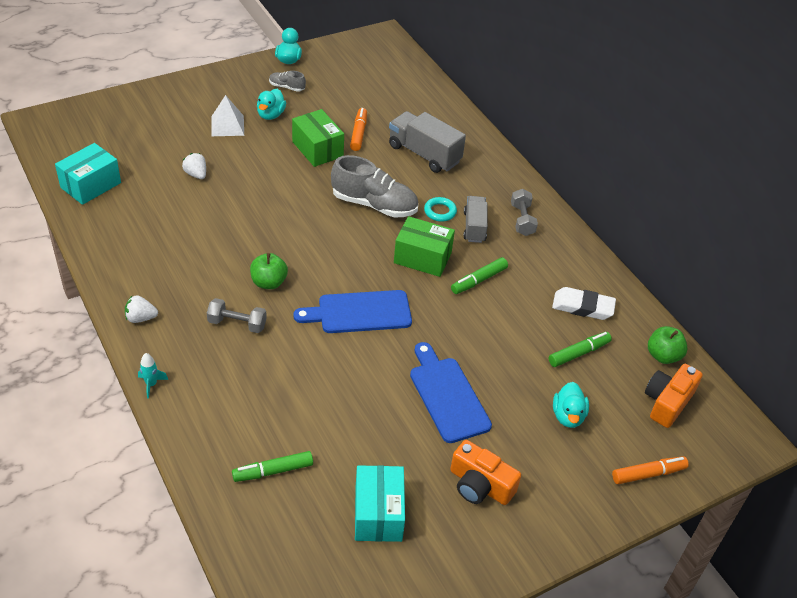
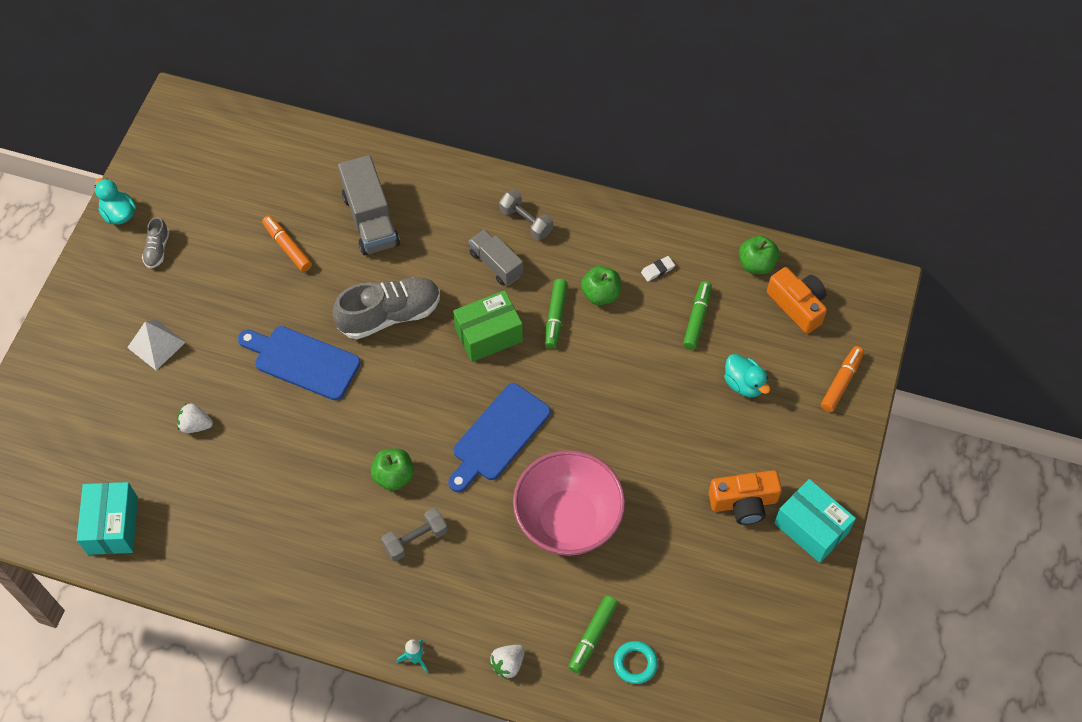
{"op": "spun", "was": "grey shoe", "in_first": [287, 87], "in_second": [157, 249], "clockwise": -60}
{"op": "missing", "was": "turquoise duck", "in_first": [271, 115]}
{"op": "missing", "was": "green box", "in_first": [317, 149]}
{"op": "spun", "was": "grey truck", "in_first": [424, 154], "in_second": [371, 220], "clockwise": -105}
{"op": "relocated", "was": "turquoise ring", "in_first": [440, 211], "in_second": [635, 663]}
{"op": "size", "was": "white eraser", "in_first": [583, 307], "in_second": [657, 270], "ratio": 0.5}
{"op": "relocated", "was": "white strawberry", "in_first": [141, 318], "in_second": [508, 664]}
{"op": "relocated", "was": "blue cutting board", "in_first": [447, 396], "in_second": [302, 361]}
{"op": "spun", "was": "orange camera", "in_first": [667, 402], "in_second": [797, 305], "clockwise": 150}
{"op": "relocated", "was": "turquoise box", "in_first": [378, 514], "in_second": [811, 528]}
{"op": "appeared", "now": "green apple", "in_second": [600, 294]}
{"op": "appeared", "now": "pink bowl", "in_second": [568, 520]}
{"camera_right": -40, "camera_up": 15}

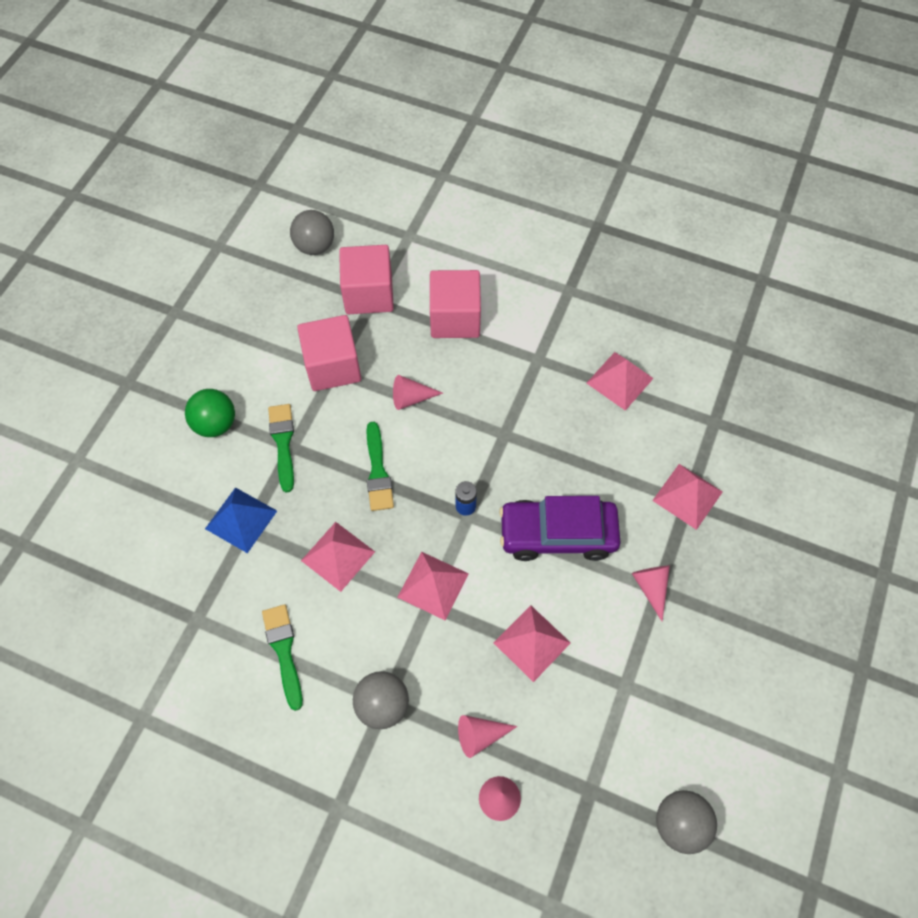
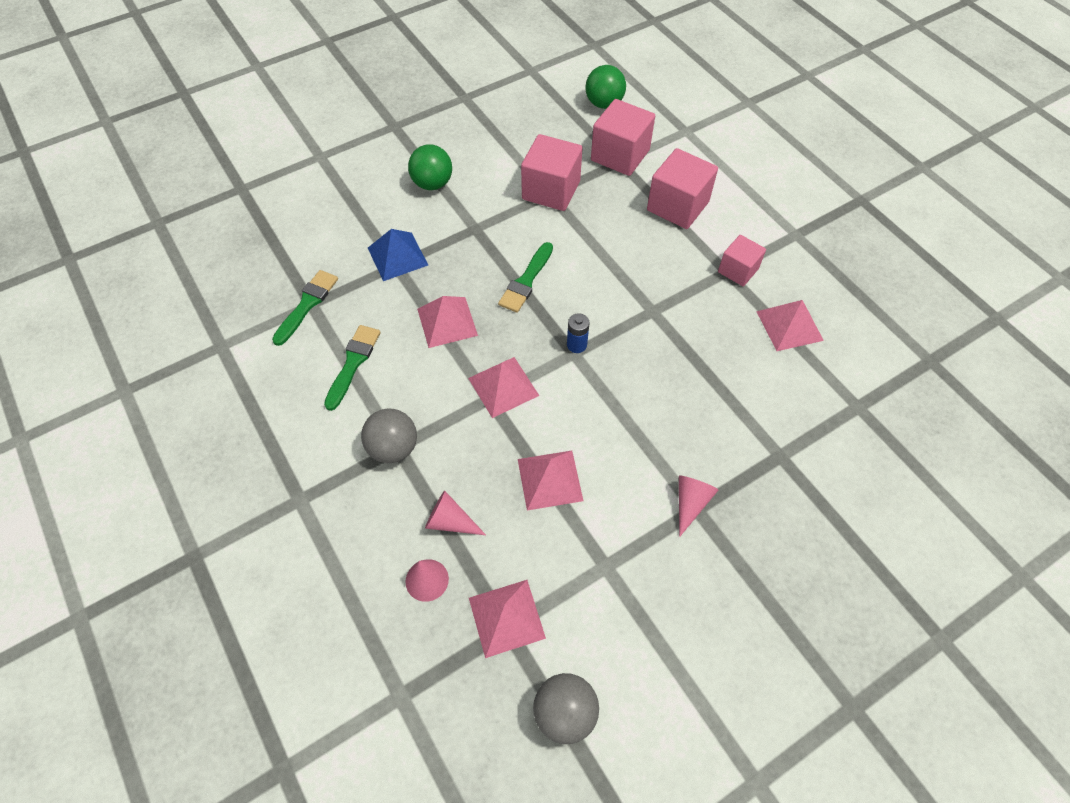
{"op": "colour", "was": "grey ball", "now": "green ball", "in_first": [315, 246], "in_second": [604, 103]}
{"op": "missing", "was": "pink cone", "in_first": [411, 398]}
{"op": "relocated", "was": "green brush", "in_first": [283, 443], "in_second": [307, 304]}
{"op": "relocated", "was": "pink pyramid", "in_first": [687, 496], "in_second": [506, 617]}
{"op": "missing", "was": "purple car", "in_first": [557, 534]}
{"op": "appeared", "now": "pink cube", "in_second": [738, 270]}
{"camera_right": 35, "camera_up": -5}

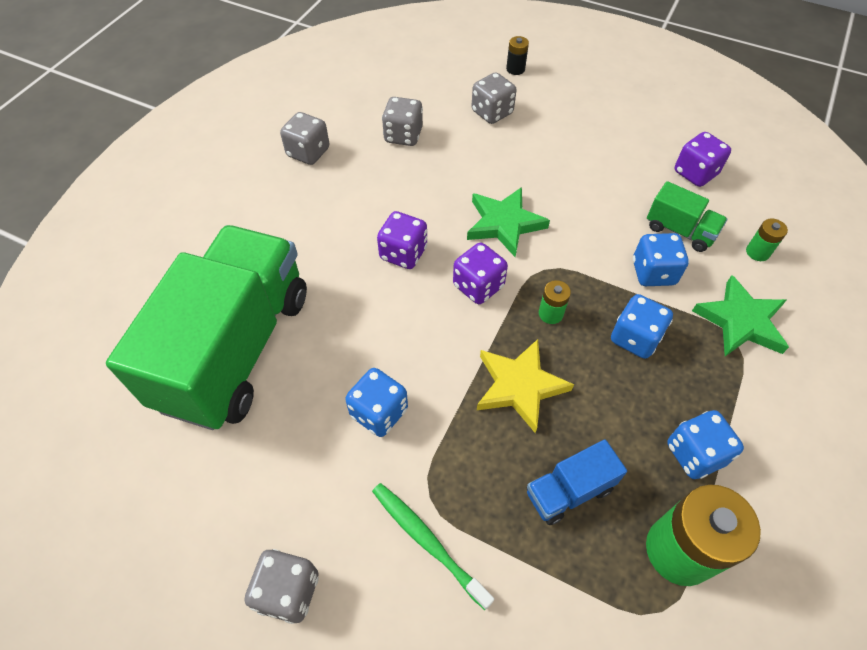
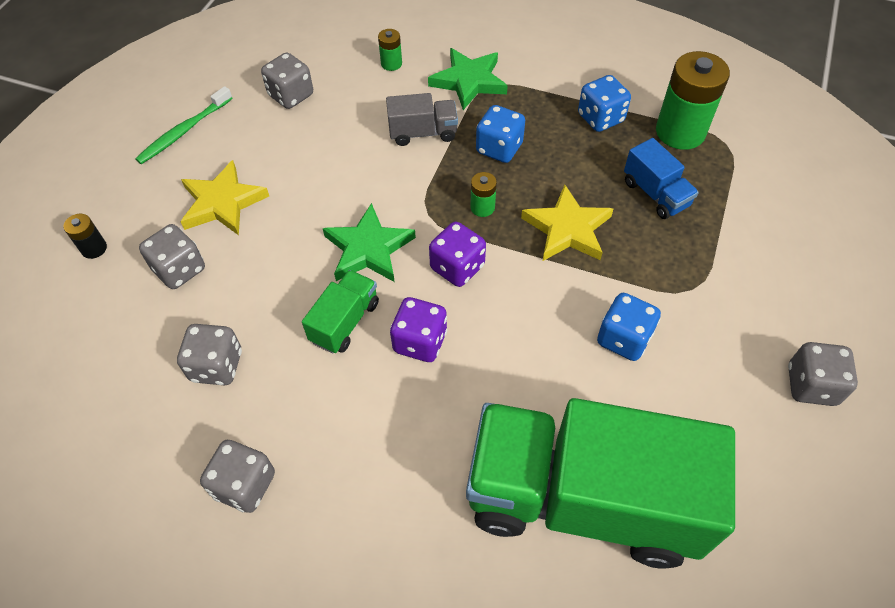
{"op": "colour", "was": "purple dice", "now": "grey dice", "in_first": [695, 173], "in_second": [291, 95]}
{"op": "relocated", "was": "green truck", "in_first": [680, 230], "in_second": [345, 322]}
{"op": "exchanged", "was": "blue dice", "now": "grey truck", "in_first": [653, 272], "in_second": [423, 133]}
{"op": "relocated", "was": "green toothbrush", "in_first": [427, 541], "in_second": [184, 131]}
{"op": "appeared", "now": "yellow star", "in_second": [222, 203]}
{"camera_right": -95, "camera_up": 0}

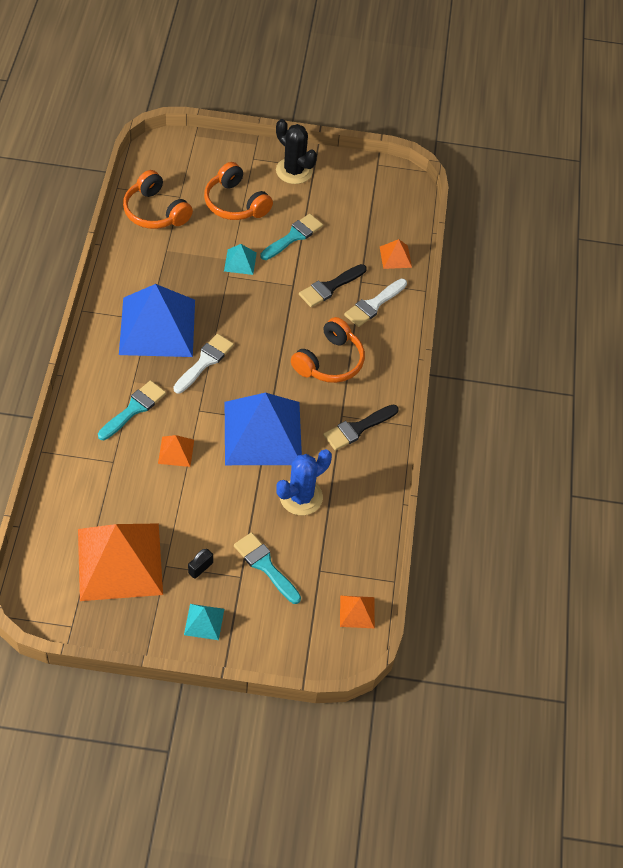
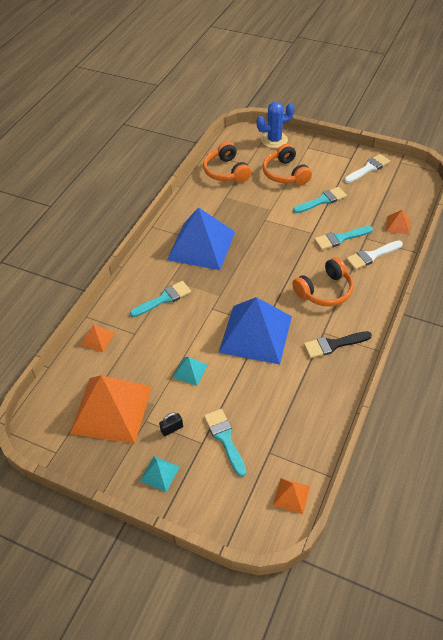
{"op": "missing", "was": "black cactus", "in_first": [294, 171]}
{"op": "relocated", "was": "turquoise pyramid", "in_first": [240, 262], "in_second": [190, 371]}
{"op": "colour", "was": "black brush", "now": "turquoise brush", "in_first": [330, 287], "in_second": [340, 238]}
{"op": "relocated", "was": "white brush", "in_first": [205, 361], "in_second": [368, 168]}
{"op": "relocated", "was": "orange pyramid", "in_first": [176, 451], "in_second": [97, 339]}
{"op": "relocated", "was": "blue cactus", "in_first": [301, 497], "in_second": [274, 140]}
{"camera_right": 25, "camera_up": -5}

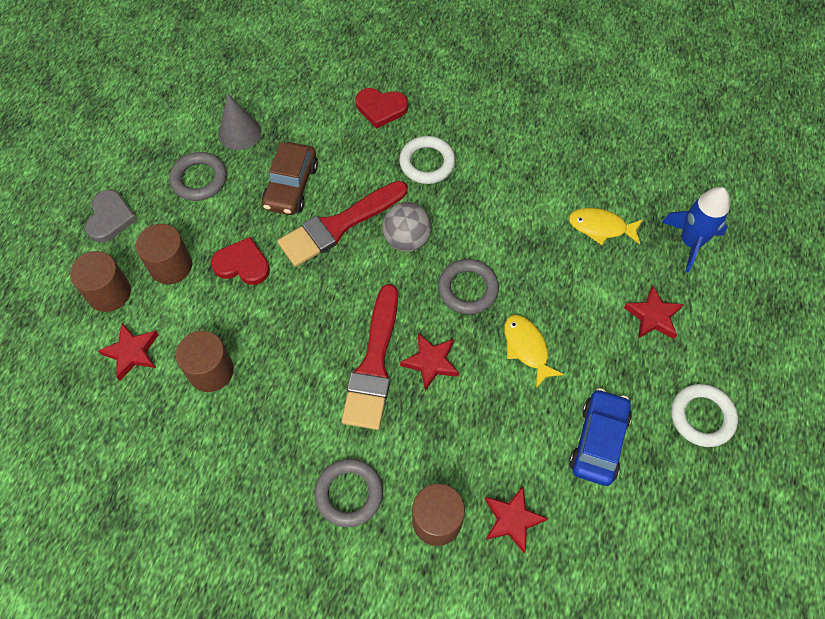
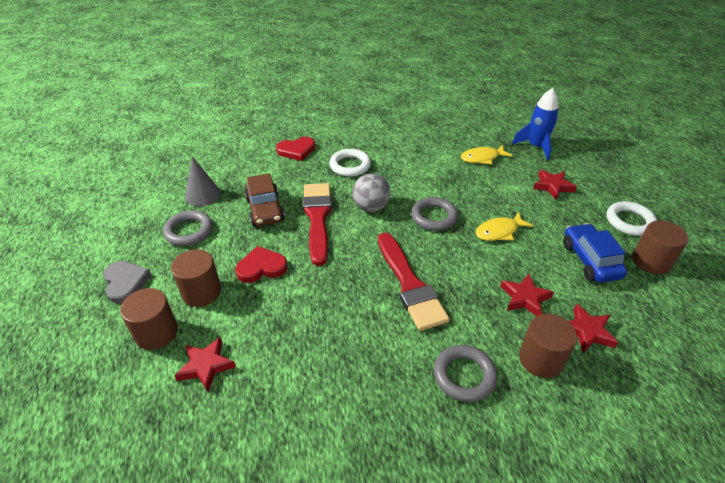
{"op": "spun", "was": "red brush", "in_first": [339, 226], "in_second": [317, 218], "clockwise": 150}
{"op": "spun", "was": "yellow fish", "in_first": [526, 348], "in_second": [499, 231], "clockwise": -60}
{"op": "relocated", "was": "brown cylinder", "in_first": [211, 371], "in_second": [651, 261]}
{"op": "relocated", "was": "red star", "in_first": [431, 362], "in_second": [525, 298]}
{"camera_right": -30, "camera_up": -20}

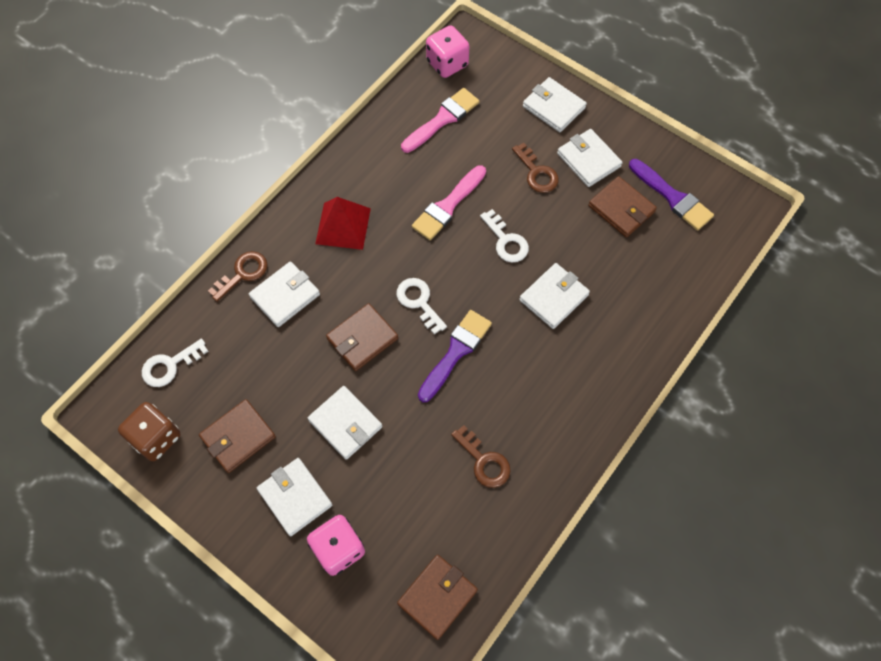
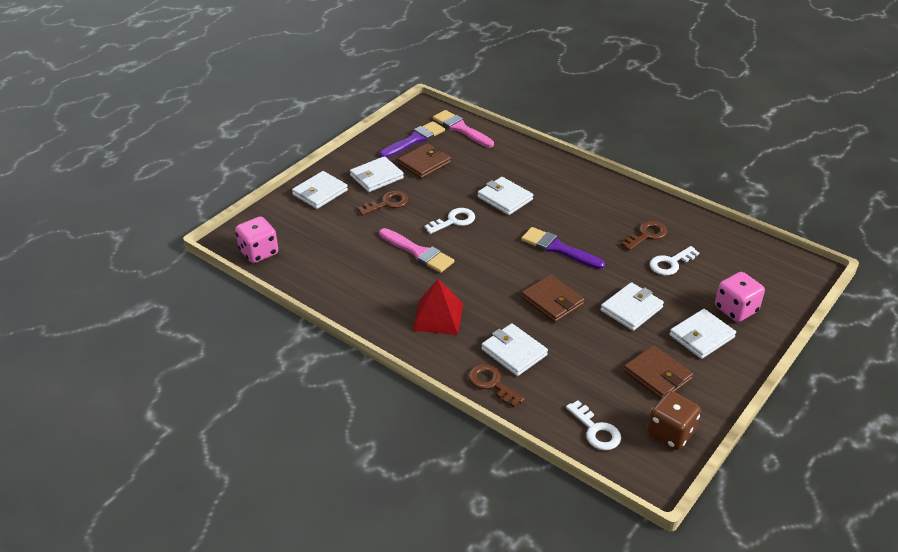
{"op": "relocated", "was": "pink brush", "in_first": [442, 119], "in_second": [461, 129]}
{"op": "relocated", "was": "white key", "in_first": [419, 302], "in_second": [670, 263]}
{"op": "missing", "was": "brown wallet", "in_first": [437, 597]}
{"camera_right": -90, "camera_up": -25}

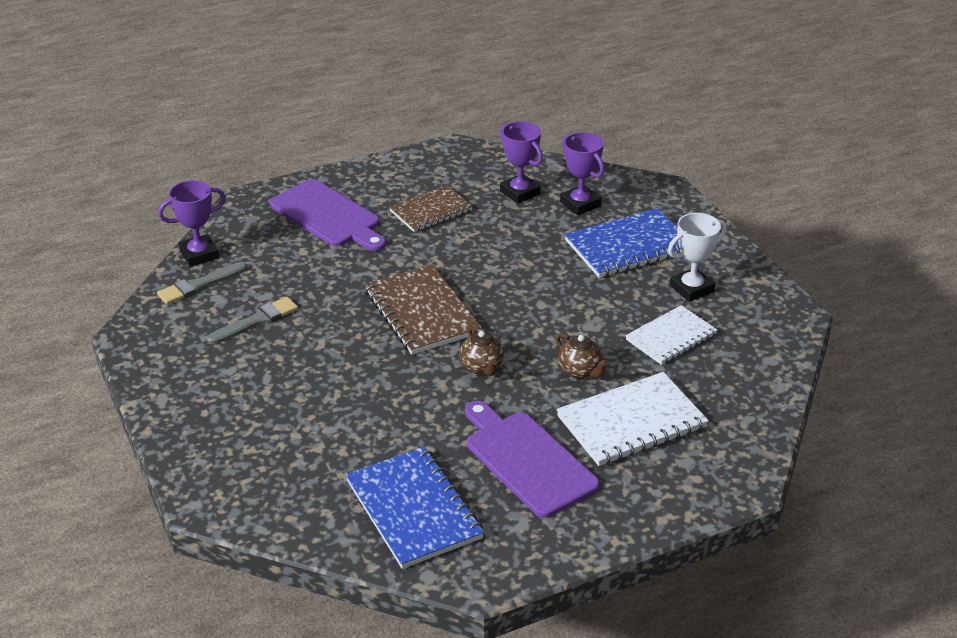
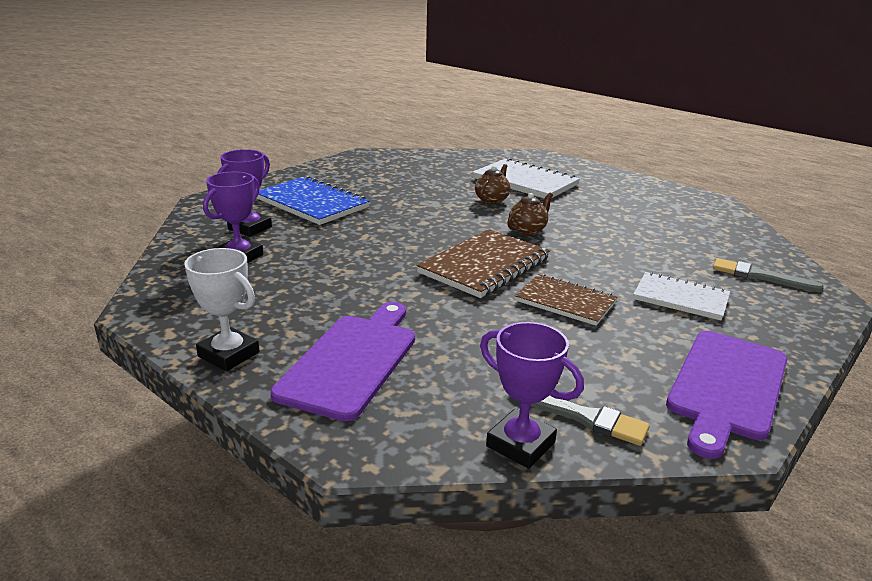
{"op": "relocated", "was": "brown notebook", "in_first": [431, 211], "in_second": [565, 302]}
{"op": "relocated", "was": "white trophy", "in_first": [691, 288], "in_second": [229, 354]}
{"op": "relocated", "was": "grey brush", "in_first": [256, 321], "in_second": [759, 276]}
{"op": "relocated", "was": "white notebook", "in_first": [671, 337], "in_second": [680, 298]}
{"op": "relocated", "was": "purple cutting board", "in_first": [527, 460], "in_second": [727, 387]}
{"op": "missing", "was": "blue notebook", "in_first": [414, 510]}
{"camera_right": -115, "camera_up": -10}

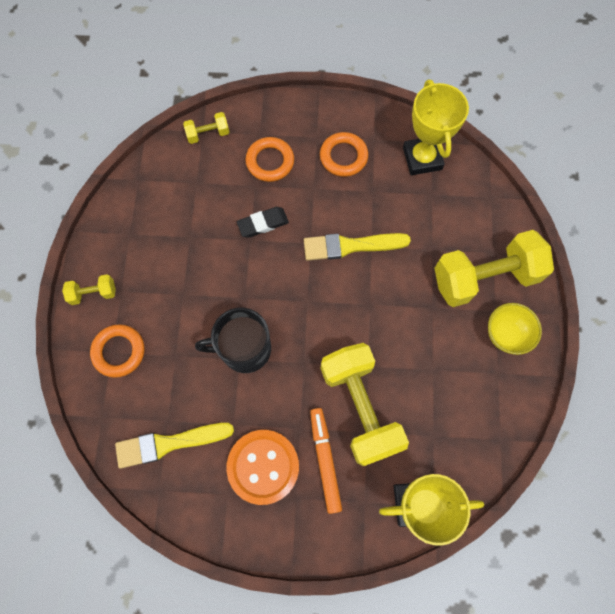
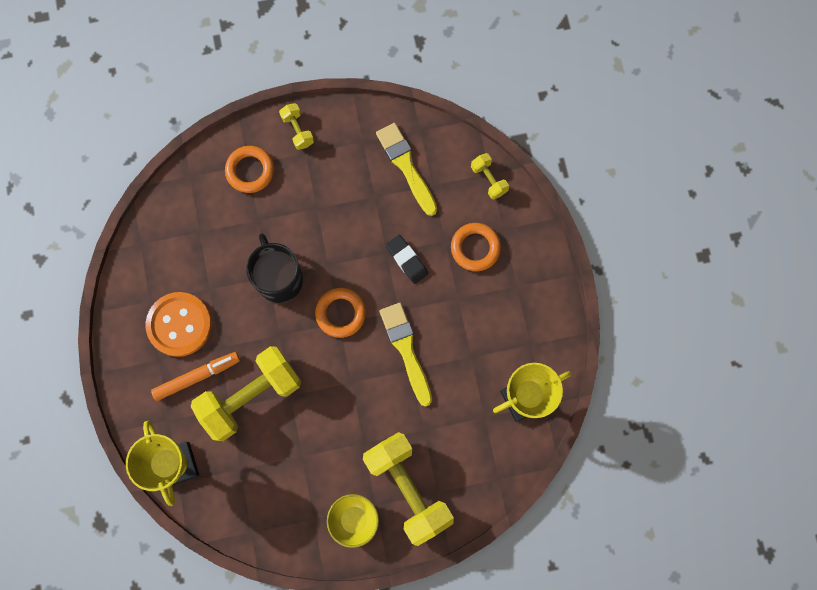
{"op": "relocated", "was": "orange ring", "in_first": [343, 157], "in_second": [341, 313]}
{"op": "relocated", "was": "yellow brush", "in_first": [169, 443], "in_second": [406, 166]}
{"camera_right": 75, "camera_up": 5}

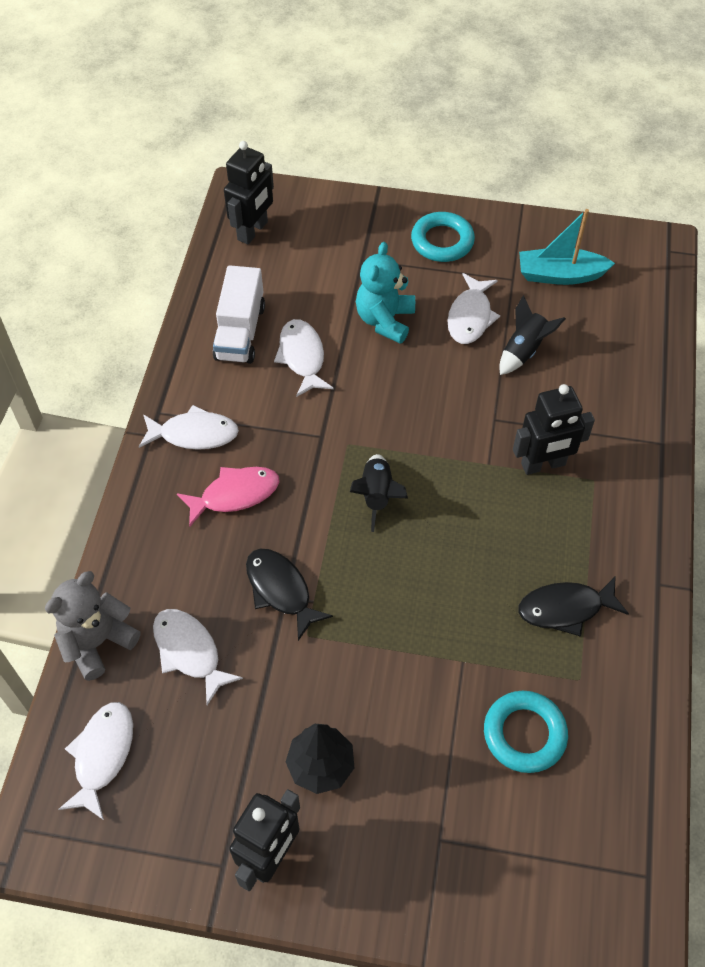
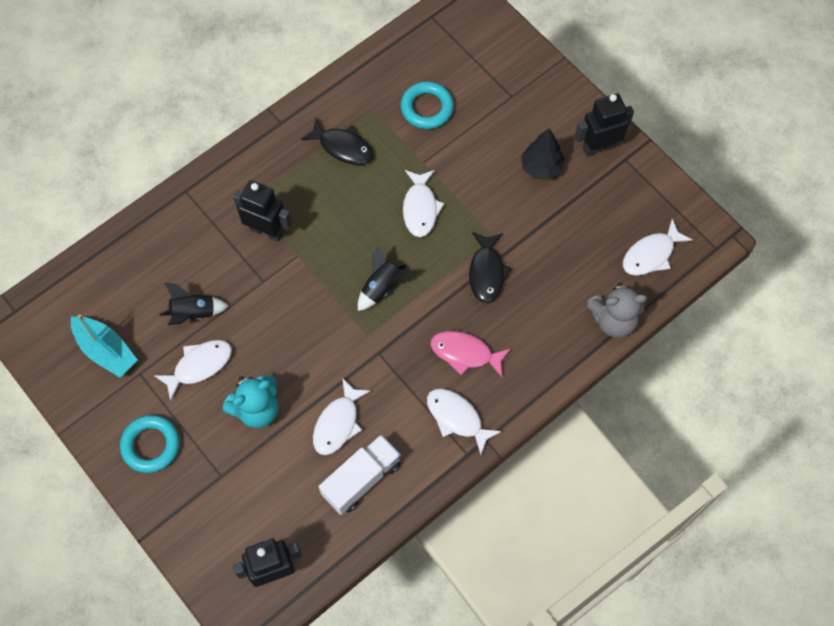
{"op": "relocated", "was": "white fish", "in_first": [189, 652], "in_second": [420, 208]}
{"camera_right": -140, "camera_up": 10}

